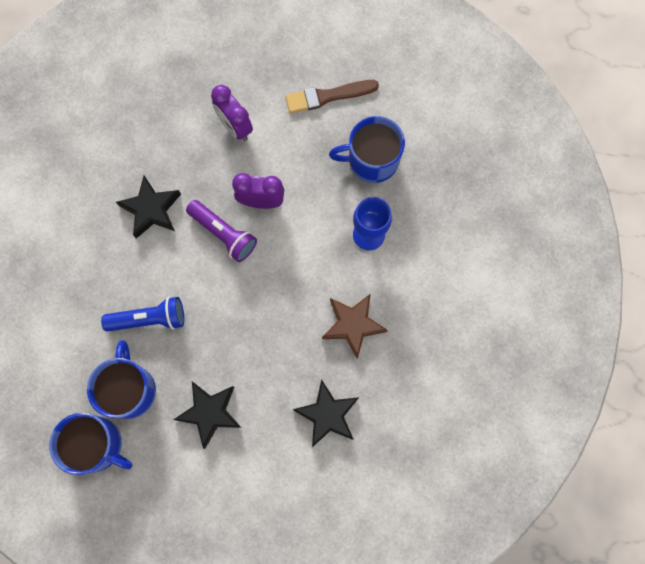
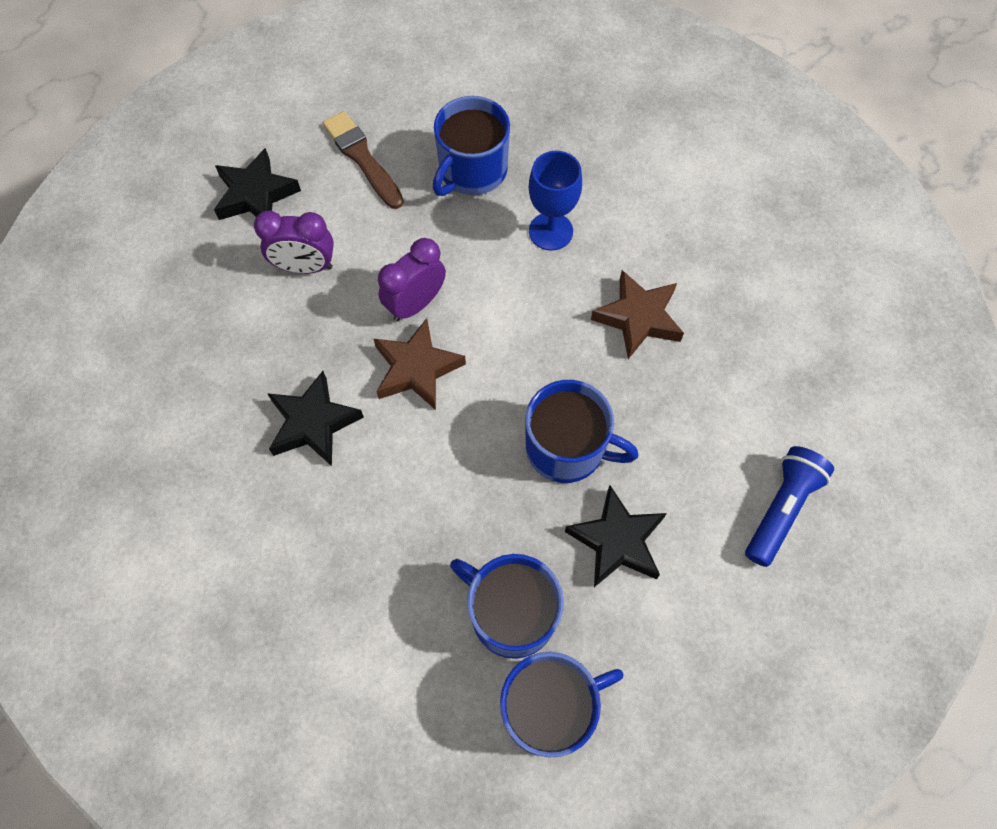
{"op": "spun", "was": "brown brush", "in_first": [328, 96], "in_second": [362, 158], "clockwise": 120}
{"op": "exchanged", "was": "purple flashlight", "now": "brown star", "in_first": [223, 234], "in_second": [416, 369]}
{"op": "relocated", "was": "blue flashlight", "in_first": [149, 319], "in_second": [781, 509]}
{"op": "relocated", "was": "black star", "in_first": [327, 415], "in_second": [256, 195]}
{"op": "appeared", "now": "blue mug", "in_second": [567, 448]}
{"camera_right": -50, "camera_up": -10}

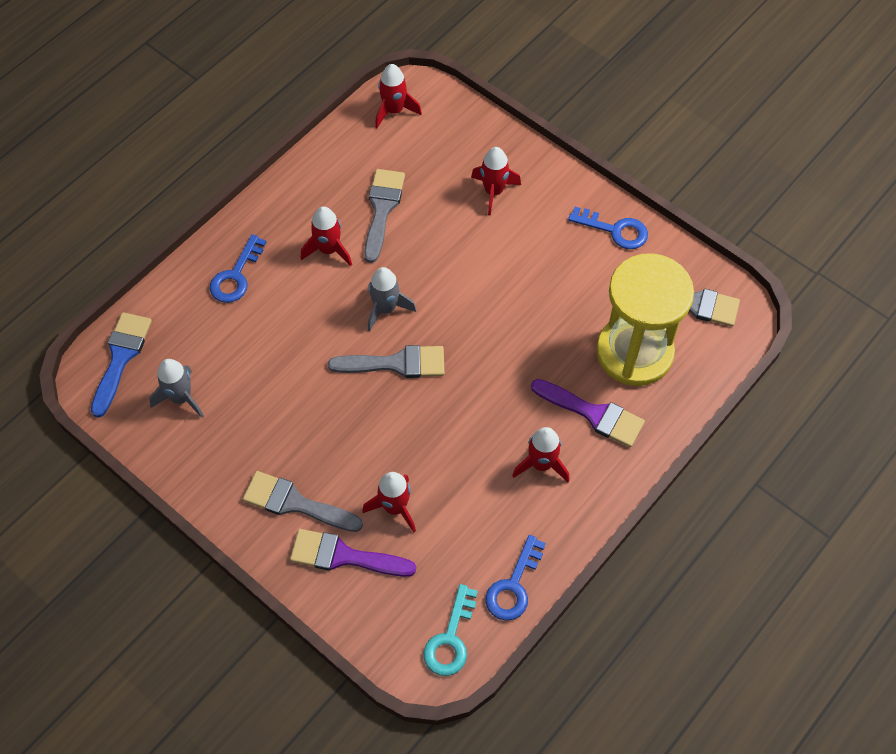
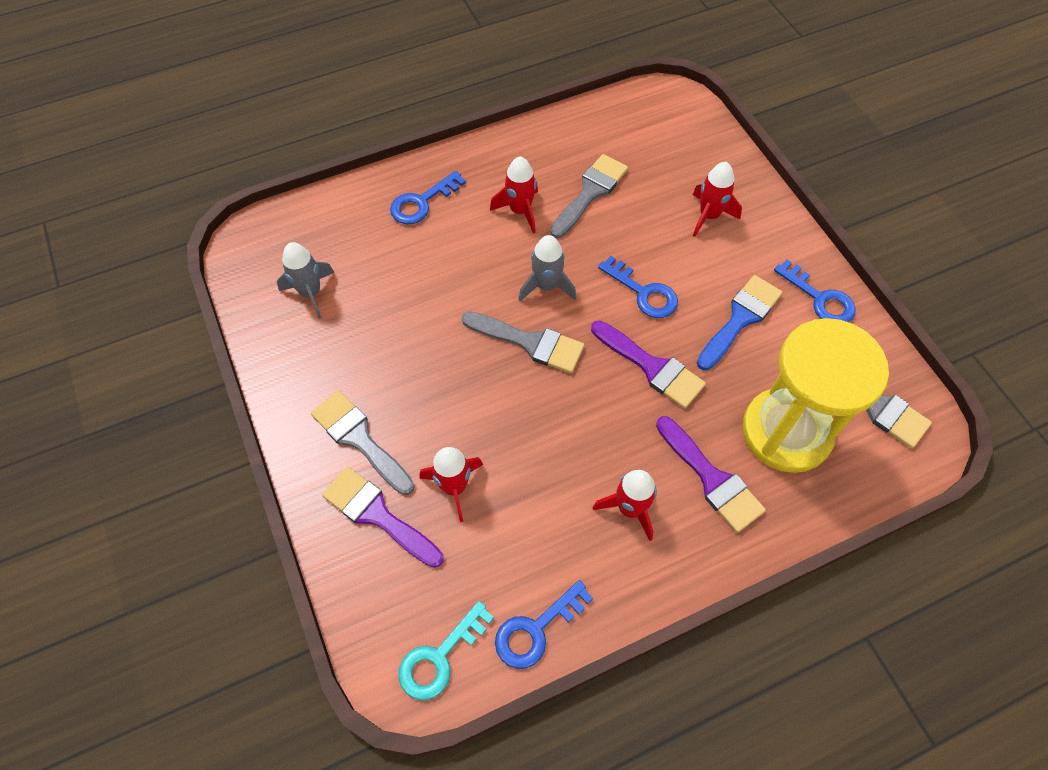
{"op": "missing", "was": "red rocket", "in_first": [394, 110]}
{"op": "relocated", "was": "blue brush", "in_first": [121, 357], "in_second": [740, 319]}
{"op": "appeared", "now": "blue key", "in_second": [643, 292]}
{"op": "appeared", "now": "purple brush", "in_second": [652, 367]}
{"camera_right": 25, "camera_up": 0}

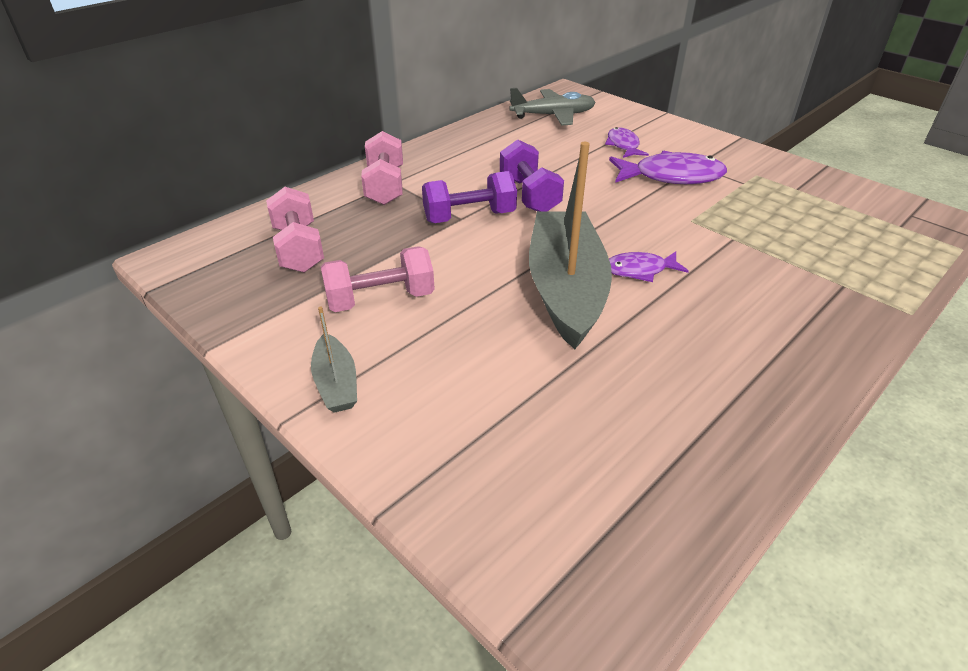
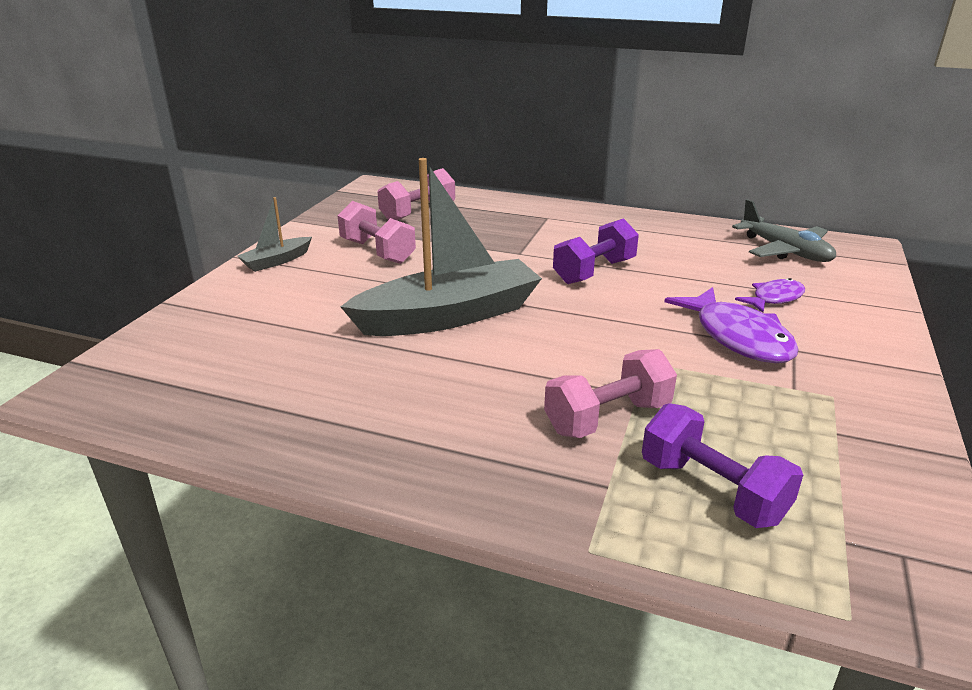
{"op": "relocated", "was": "pink dumbbell", "in_first": [385, 186], "in_second": [608, 418]}
{"op": "relocated", "was": "purple dumbbell", "in_first": [469, 217], "in_second": [712, 490]}
{"op": "missing", "was": "purple fish", "in_first": [639, 270]}
{"camera_right": 65, "camera_up": -10}

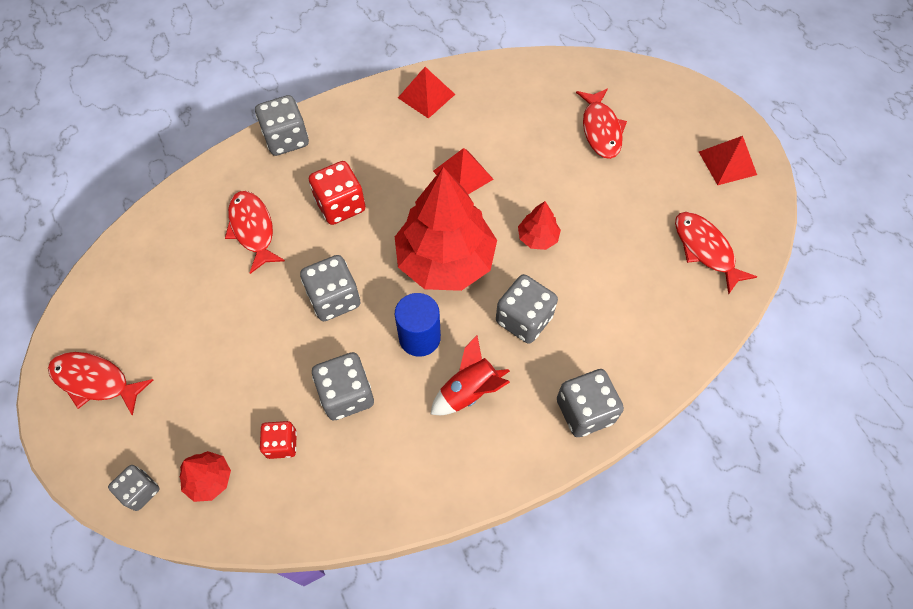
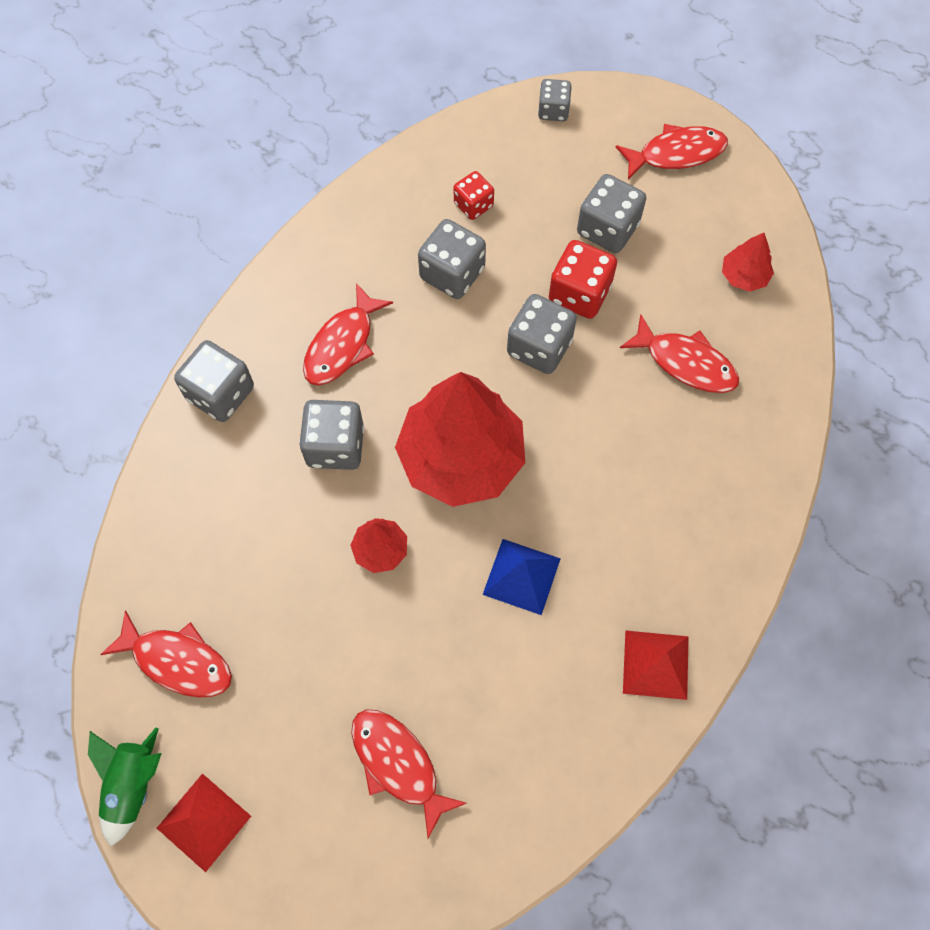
{"op": "relocated", "was": "grey dice", "in_first": [286, 139], "in_second": [607, 229]}
{"op": "colour", "was": "red pyramid", "now": "blue pyramid", "in_first": [463, 175], "in_second": [521, 576]}
{"op": "relocated", "was": "red dice", "in_first": [340, 205], "in_second": [579, 293]}
{"op": "missing", "was": "blue cylinder", "in_first": [419, 338]}
{"op": "exchanged", "was": "red rocket", "now": "red fish", "in_first": [469, 391], "in_second": [342, 344]}
{"op": "relocated", "was": "red tree", "in_first": [209, 479], "in_second": [744, 276]}
{"op": "appeared", "now": "green rocket", "in_second": [133, 785]}
{"camera_right": 145, "camera_up": 5}

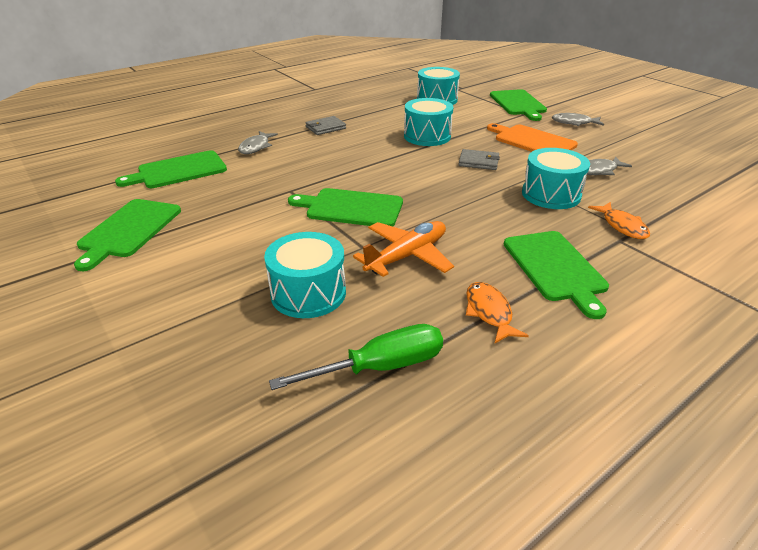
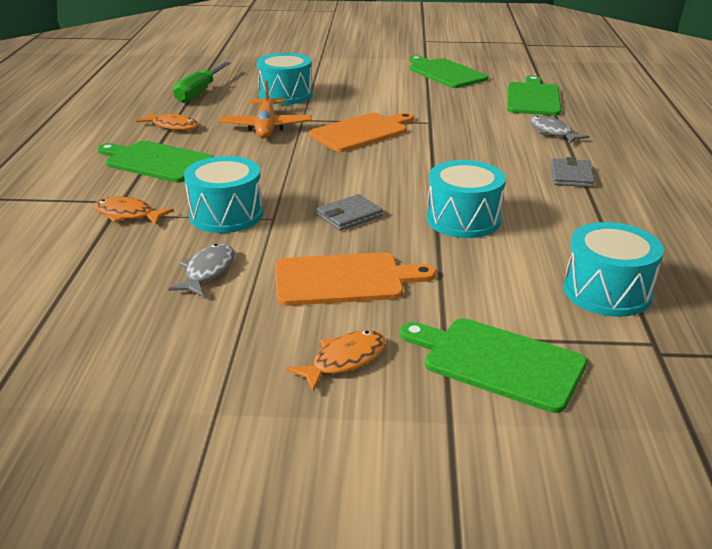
{"op": "colour", "was": "grey fish", "now": "orange fish", "in_first": [574, 123], "in_second": [344, 360]}
{"op": "colour", "was": "green cutting board", "now": "orange cutting board", "in_first": [351, 208], "in_second": [361, 132]}
{"camera_right": 130, "camera_up": -5}

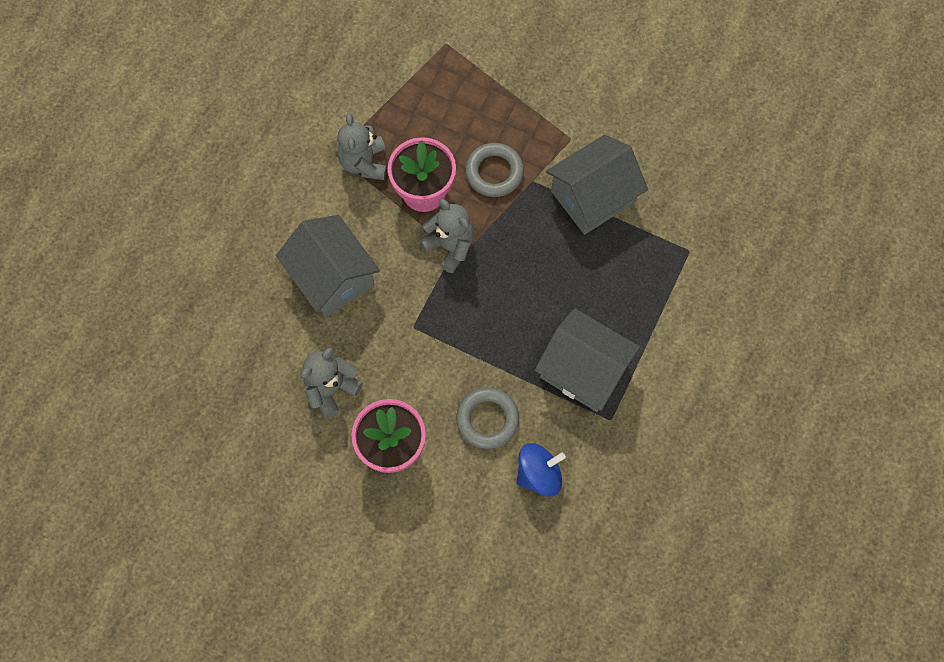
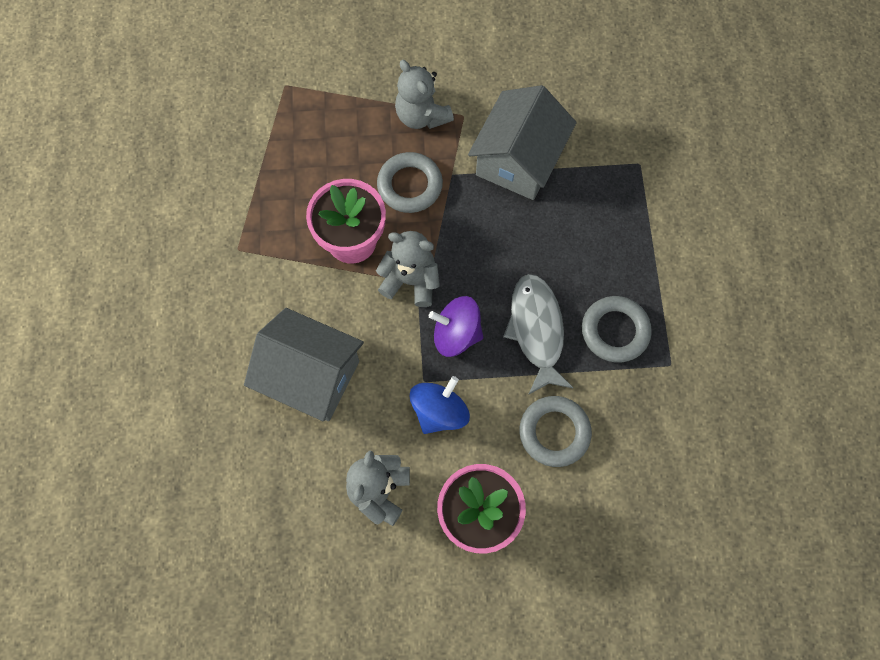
{"op": "relocated", "was": "grey teddy bear", "in_first": [364, 163], "in_second": [422, 116]}
{"op": "exchanged", "was": "grey house", "now": "grey ring", "in_first": [583, 370], "in_second": [615, 331]}
{"op": "relocated", "was": "blue spinning top", "in_first": [539, 474], "in_second": [439, 411]}
{"op": "appeared", "now": "grey fish", "in_second": [536, 330]}
{"op": "appeared", "now": "purple spinning top", "in_second": [456, 334]}
{"camera_right": -30, "camera_up": 0}

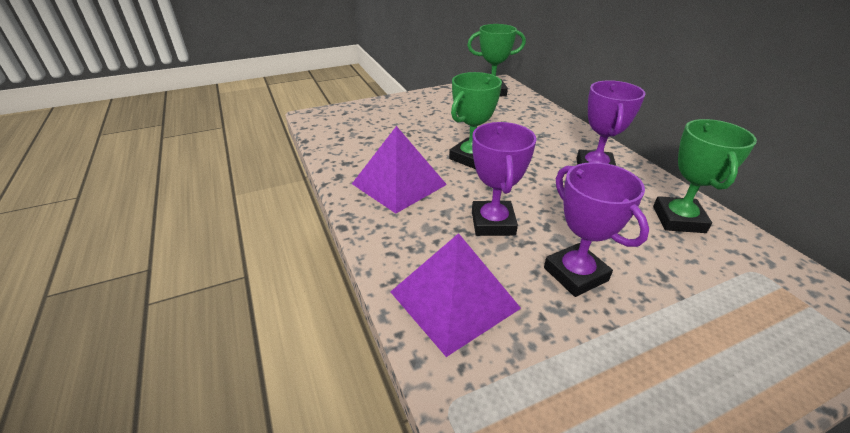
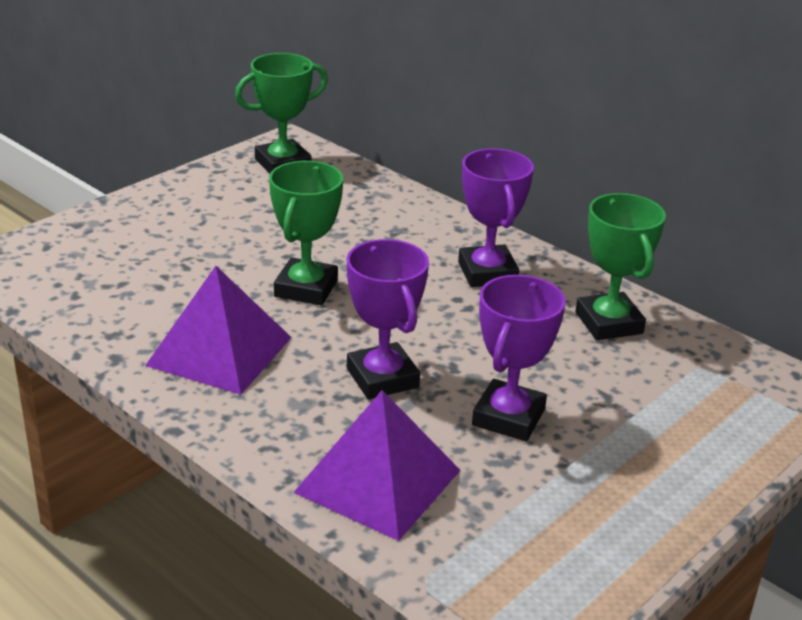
{"op": "spun", "was": "purple trophy", "in_first": [575, 274], "in_second": [508, 417], "clockwise": 75}
{"camera_right": -25, "camera_up": -5}

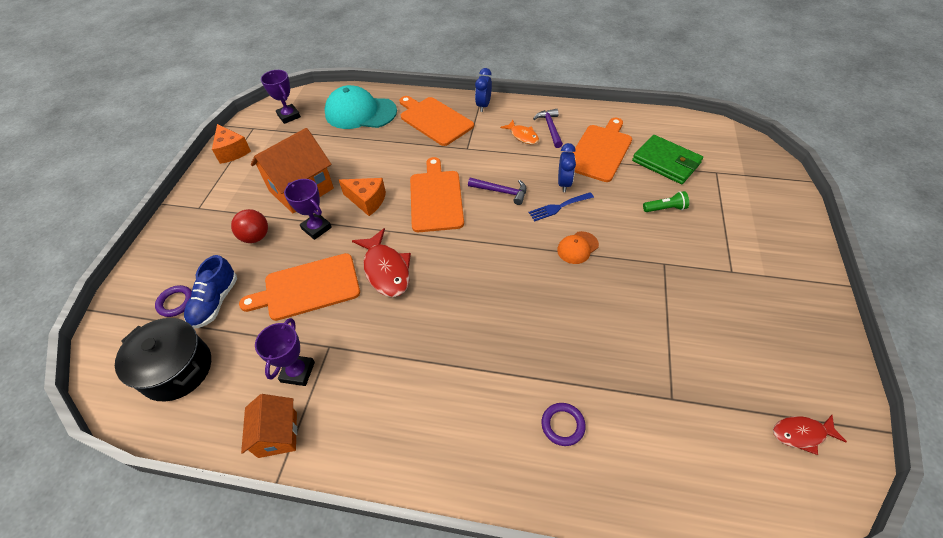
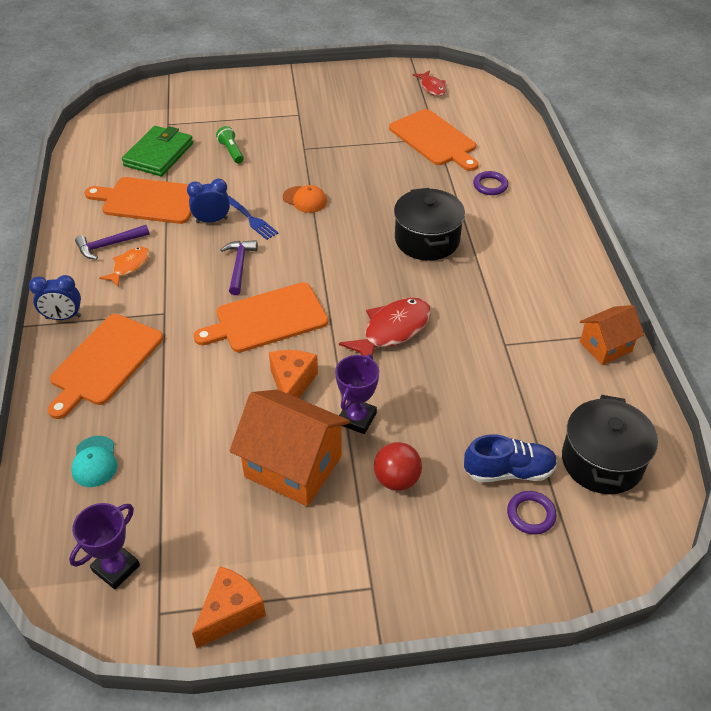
{"op": "size", "was": "turquoise cap", "in_first": [360, 112], "in_second": [94, 462], "ratio": 0.48}
{"op": "relocated", "was": "orange cutting board", "in_first": [308, 287], "in_second": [434, 139]}
{"op": "missing", "was": "purple trophy", "in_first": [298, 372]}
{"op": "appeared", "now": "black pot", "in_second": [427, 240]}
{"camera_right": -110, "camera_up": -5}

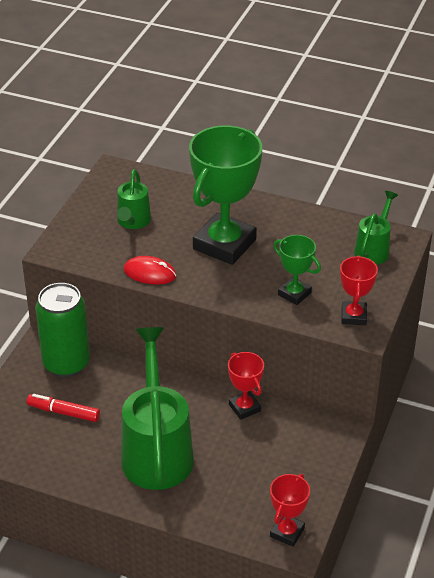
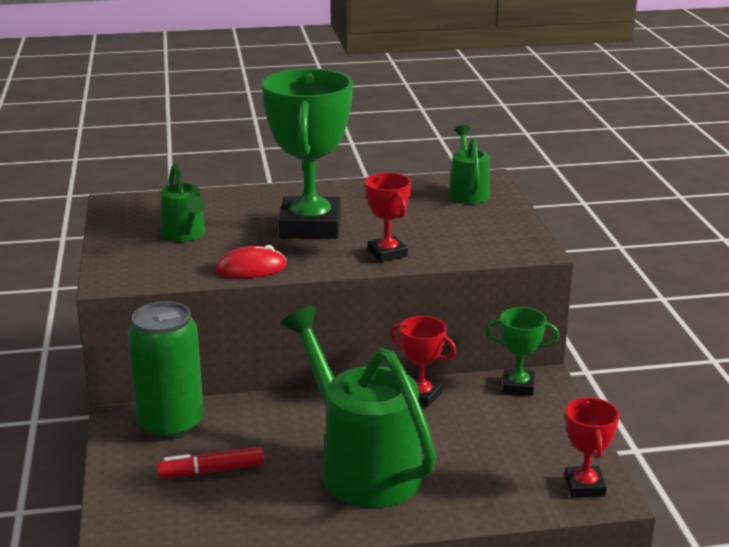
{"op": "relocated", "was": "green trophy", "in_first": [294, 294], "in_second": [518, 386]}
{"op": "relocated", "was": "red trophy", "in_first": [353, 316], "in_second": [387, 253]}
{"camera_right": -30, "camera_up": -15}

